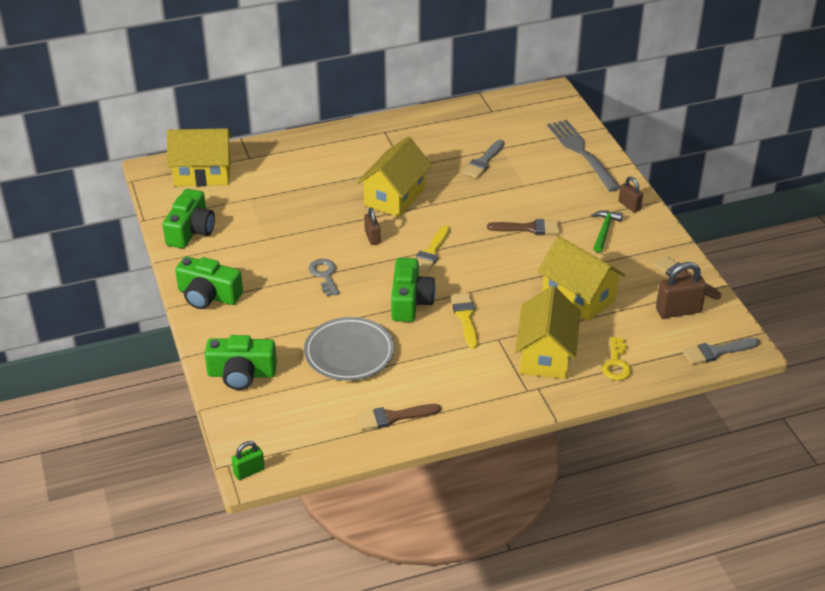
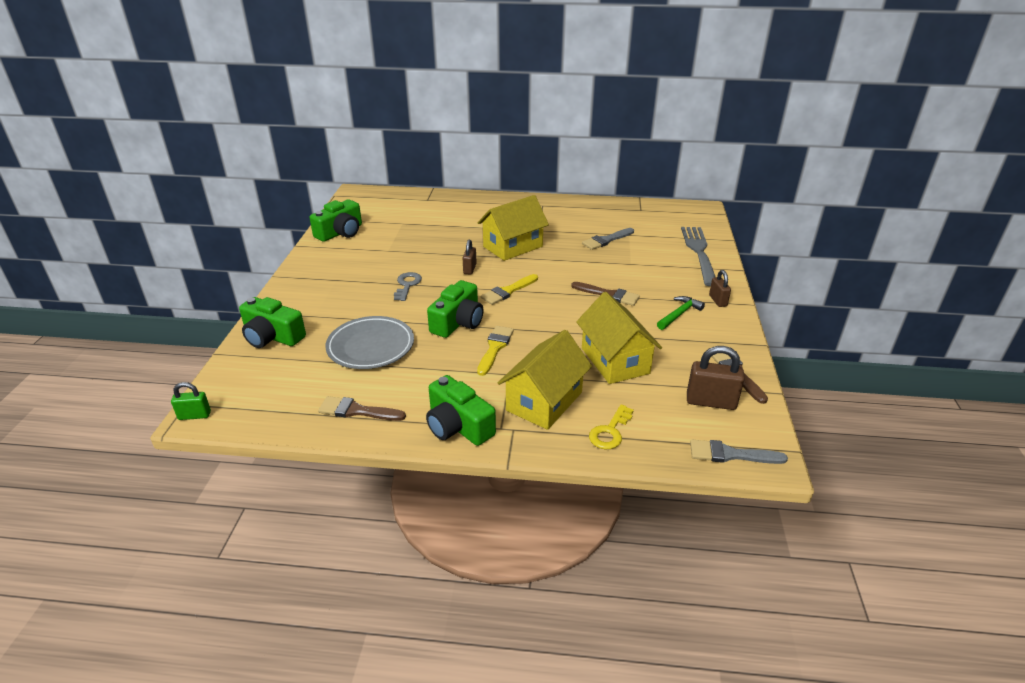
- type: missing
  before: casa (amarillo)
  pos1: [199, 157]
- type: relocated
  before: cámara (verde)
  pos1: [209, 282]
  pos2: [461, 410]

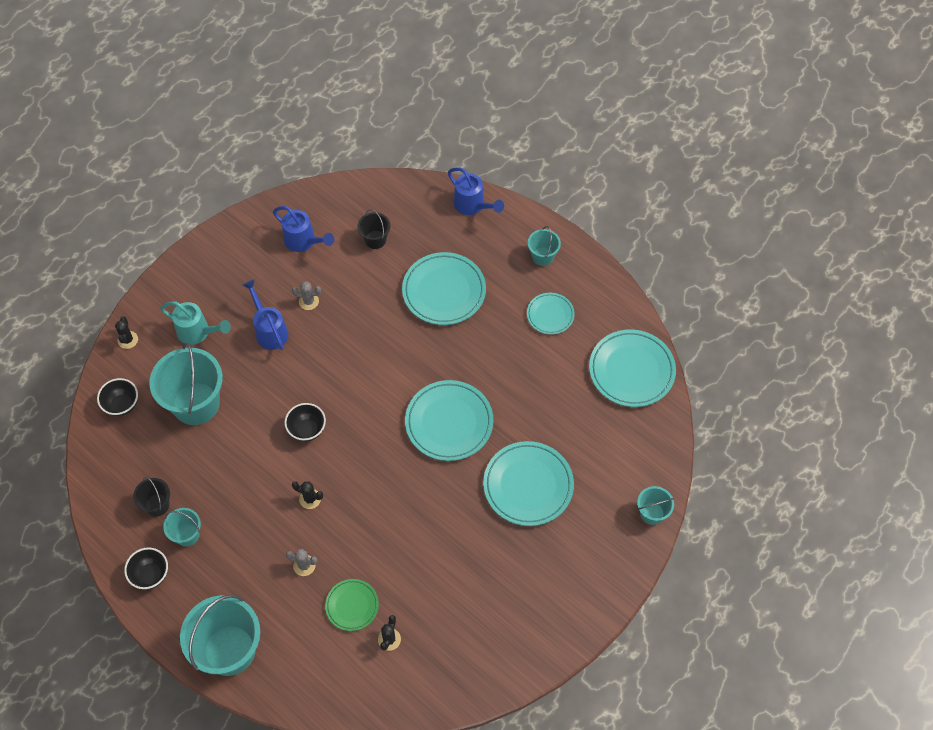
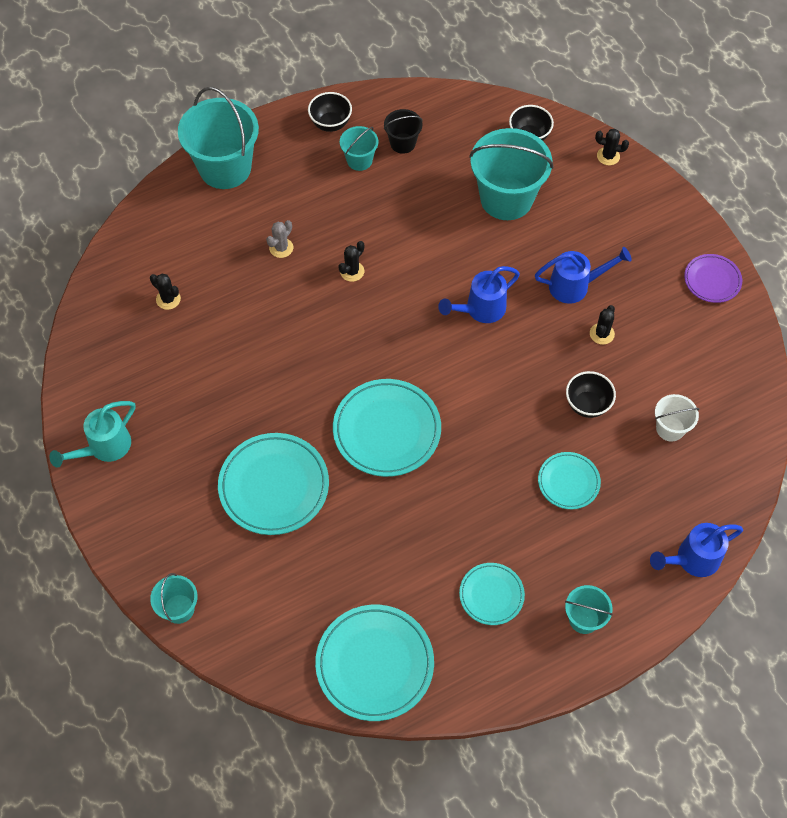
- type: relocated
  before: regadera (turquesa)
  pos1: [195, 323]
  pos2: [92, 434]
- type: relocated
  before: regadera (azul)
  pos1: [303, 229]
  pos2: [479, 294]
- type: relocated
  before: cuenco (negro)
  pos1: [305, 422]
  pos2: [591, 394]
- type: colour
  before: cactus (gris)
  after: cactus (negro)
  pos1: [306, 295]
  pos2: [602, 325]
- type: missing
  before: plato (verde)
  pos1: [352, 605]
- type: colour
  before: balde (negro)
  after: balde (blanco)
  pos1: [374, 229]
  pos2: [677, 418]
- type: size
  before: plato (turquesa)
  pos1: [444, 288]
  pos2: [569, 480]
  scale: 0.57
- type: appeared
  after: plato (morado)
  pos2: [713, 278]

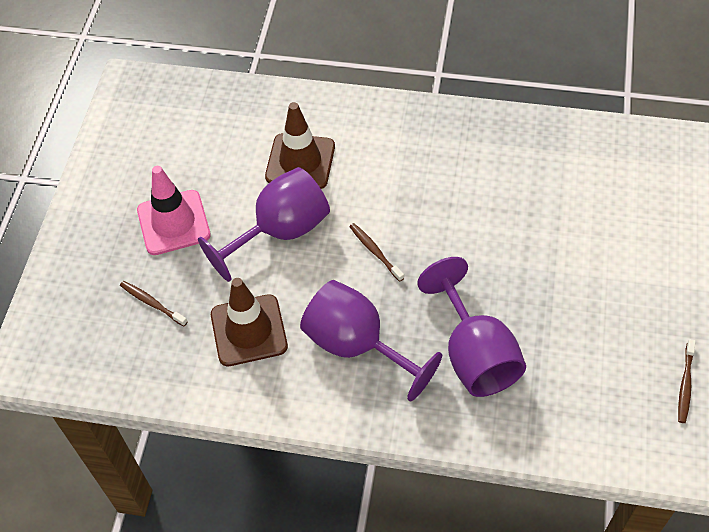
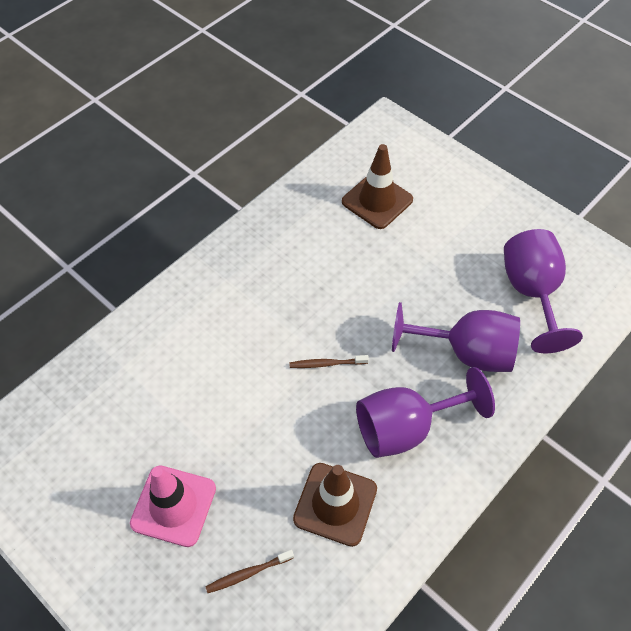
- type: relocated
  before: copa (morado)
  pos1: [264, 224]
  pos2: [543, 291]
- type: relocated
  before: cono de tráfico (marrón)
  pos1: [300, 145]
  pos2: [377, 186]
- type: missing
  before: cepillo de dientes (marrón)
  pos1: [687, 381]

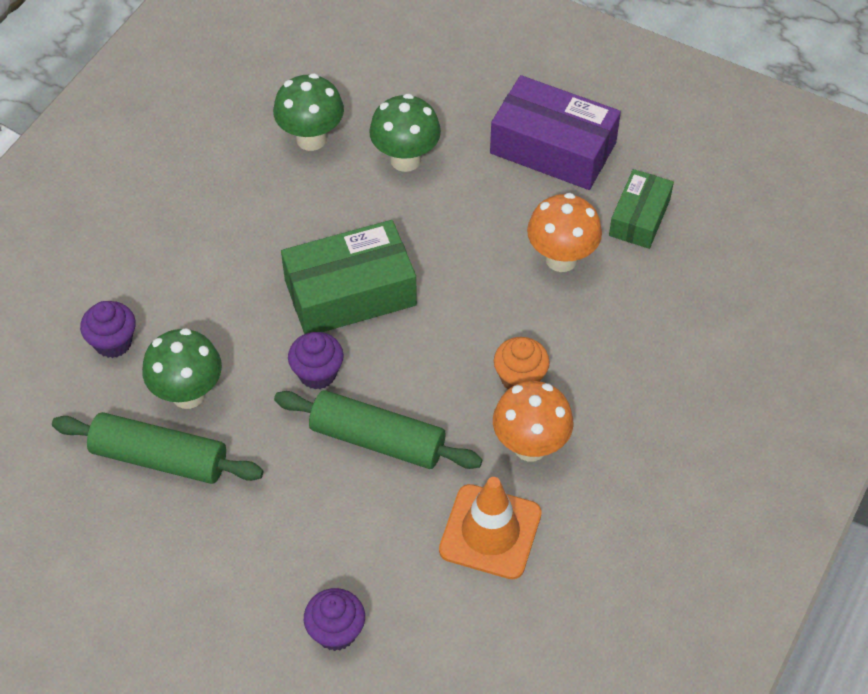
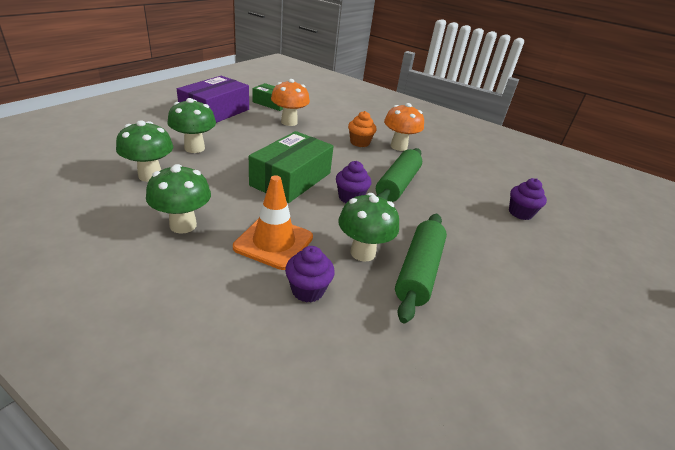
- type: spun
  before: caja (verde)
  pos1: [349, 277]
  pos2: [291, 167]
  turn: 45
- type: relocated
  before: cono de tráfico (naranja)
  pos1: [490, 528]
  pos2: [273, 222]
- type: appeared
  after: seta (verde)
  pos2: [178, 199]

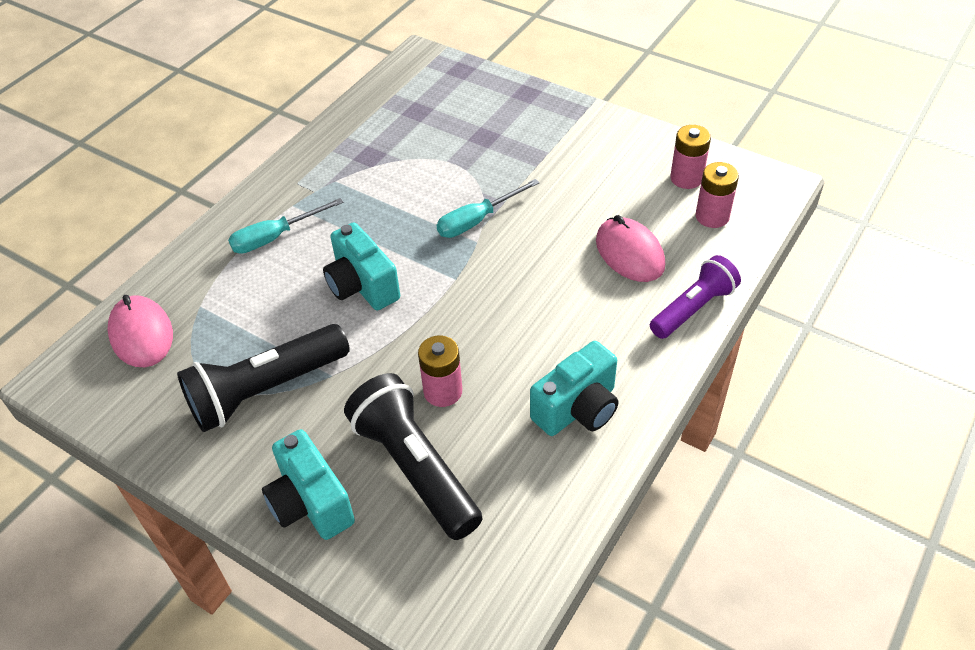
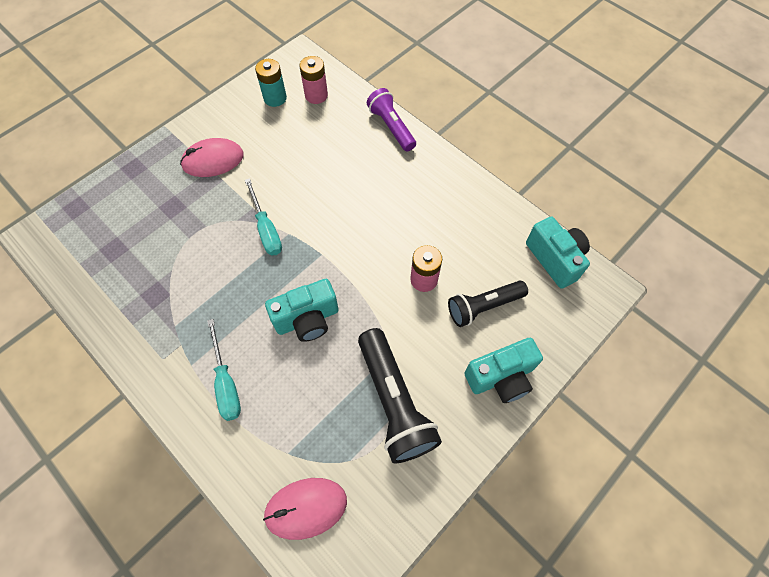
- type: size
  before: lámpara de mano (negro)
  pos1: [413, 456]
  pos2: [488, 303]
  scale: 0.66
- type: relocated
  before: cámara (turquesa)
  pos1: [574, 388]
  pos2: [558, 252]
- type: relocated
  before: ratón (rosa)
  pos1: [630, 248]
  pos2: [212, 157]
- type: colour
  before: pila (rosa)
  after: pila (turquesa)
  pos1: [690, 157]
  pos2: [271, 83]

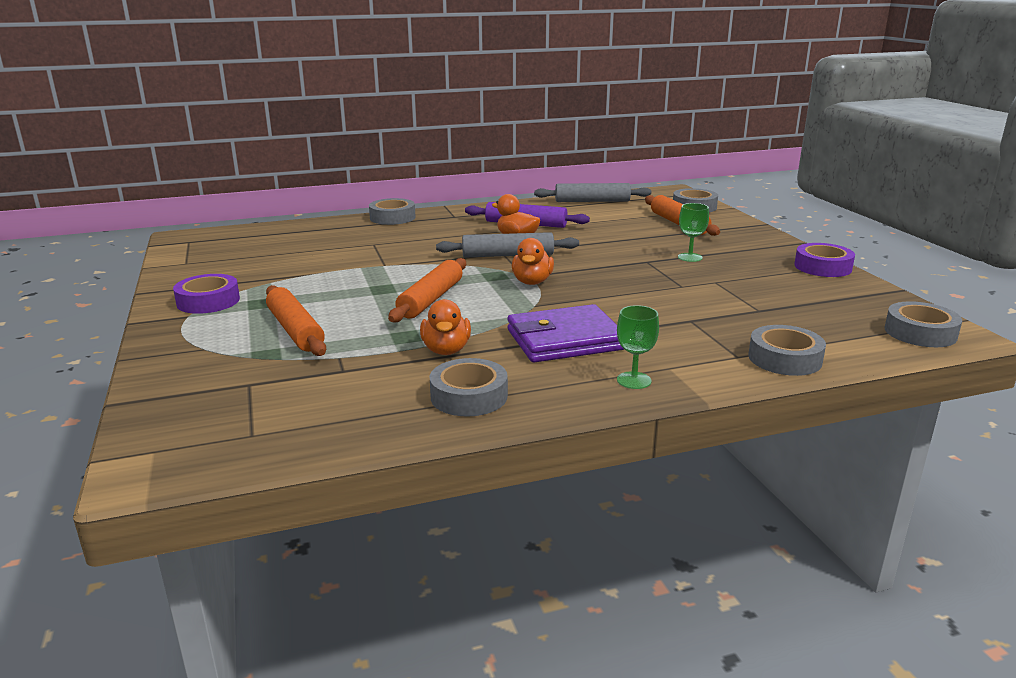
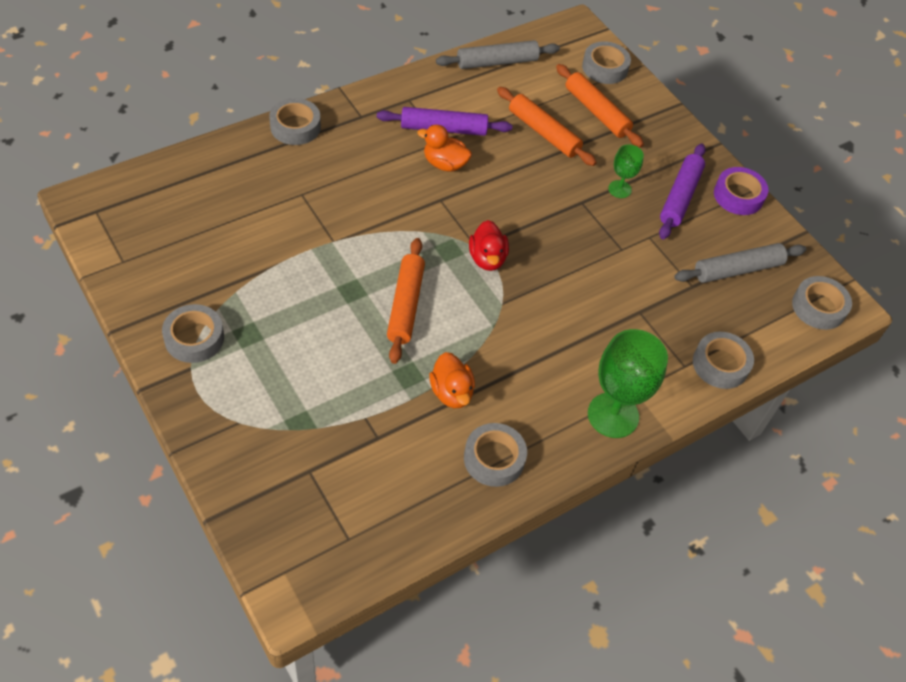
- type: colour
  before: cinta adhesiva (morado)
  after: cinta adhesiva (gris)
  pos1: [206, 294]
  pos2: [193, 333]
- type: relocated
  before: rodillo (naranja)
  pos1: [296, 320]
  pos2: [547, 126]
- type: relocated
  before: rodillo (gris)
  pos1: [507, 244]
  pos2: [740, 263]
- type: missing
  before: cartera (morado)
  pos1: [565, 333]
- type: colour
  before: pato (naranja)
  after: pato (rojo)
  pos1: [533, 261]
  pos2: [489, 245]
- type: size
  before: copa (verde)
  pos1: [638, 347]
  pos2: [628, 383]
  scale: 1.9
- type: appeared
  after: rodillo (morado)
  pos2: [682, 191]

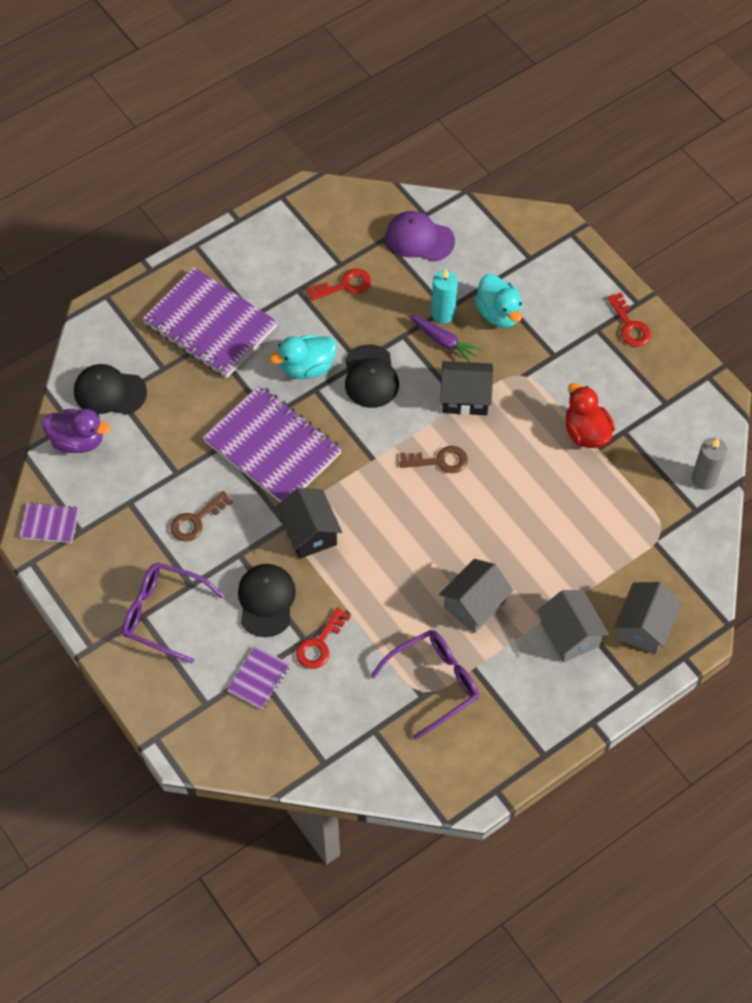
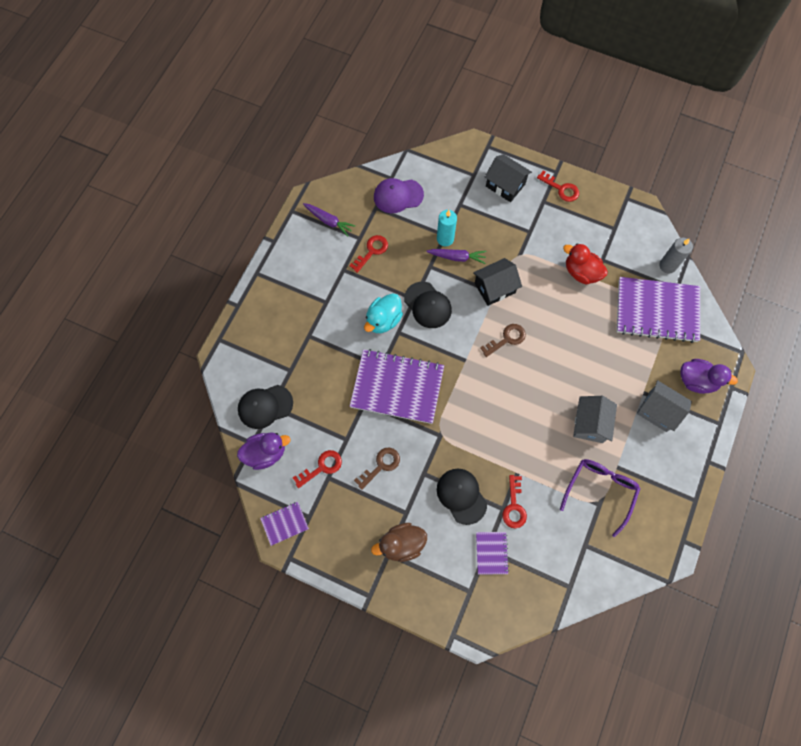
- type: exchanged
  before: gafas (morado)
  after: pato (marrón)
  pos1: [173, 613]
  pos2: [399, 542]
- type: relocated
  before: cuaderno (morado)
  pos1: [210, 322]
  pos2: [658, 310]
- type: spun
  before: llave (marrón)
  pos1: [201, 516]
  pos2: [377, 468]
  turn: -150
- type: relocated
  before: casa (negro)
  pos1: [308, 523]
  pos2: [508, 178]
- type: missing
  before: pato (turquesa)
  pos1: [498, 301]
- type: exchanged
  before: casa (gris)
  after: pato (morado)
  pos1: [648, 618]
  pos2: [709, 376]
- type: appeared
  after: llave (rojo)
  pos2: [317, 469]
- type: appeared
  after: zanahoria (morado)
  pos2: [329, 220]

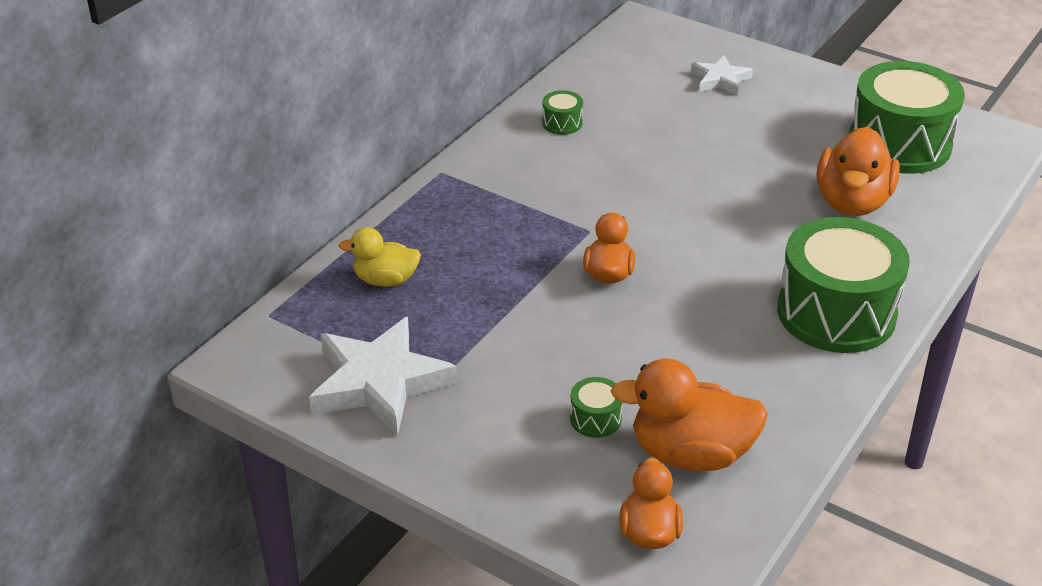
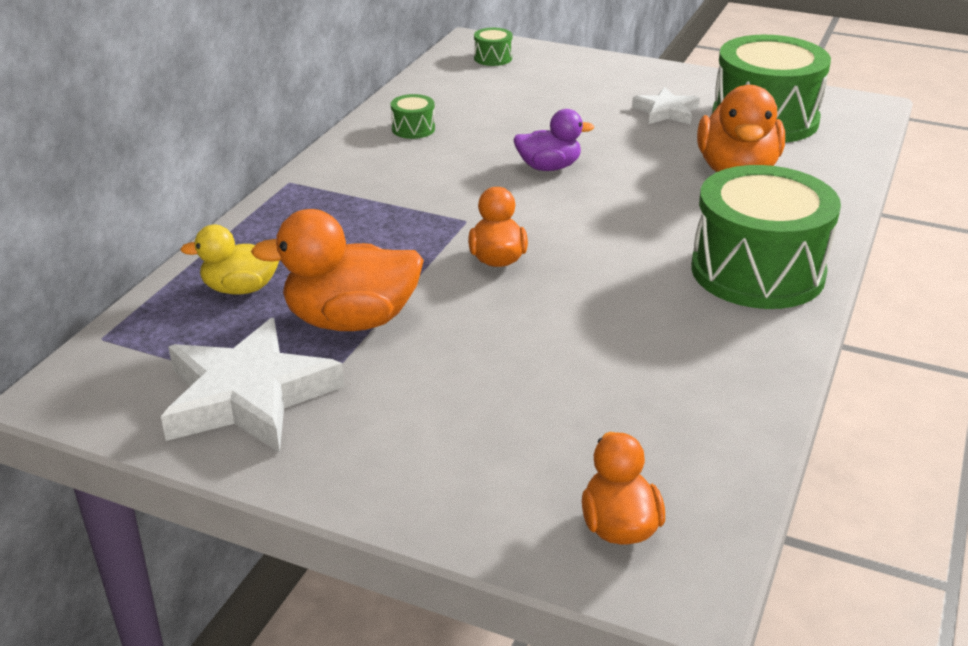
- type: relocated
  before: tambor (verde)
  pos1: [596, 407]
  pos2: [493, 47]
- type: relocated
  before: pato (naranja)
  pos1: [689, 414]
  pos2: [337, 270]
- type: relocated
  before: estrella (blanco)
  pos1: [722, 75]
  pos2: [666, 106]
- type: appeared
  after: pato (morado)
  pos2: [554, 140]

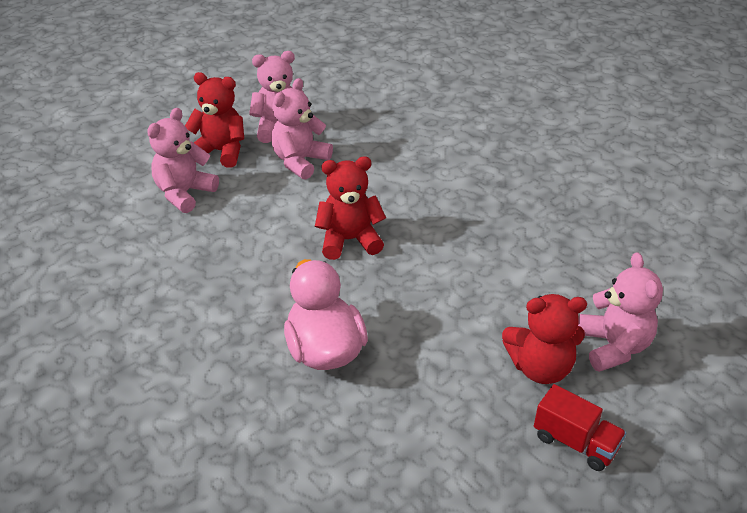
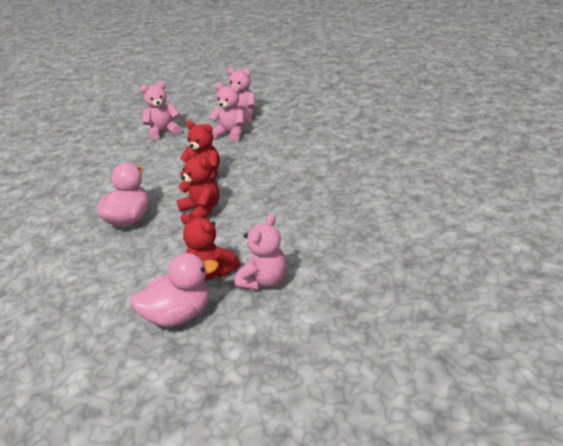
- type: relocated
  before: osito (rojo)
  pos1: [214, 120]
  pos2: [198, 184]
- type: spun
  before: osito (rosa)
  pos1: [302, 129]
  pos2: [226, 112]
  turn: 45
- type: exchanged
  before: camión (rojo)
  after: pato (rosa)
  pos1: [580, 427]
  pos2: [174, 290]

